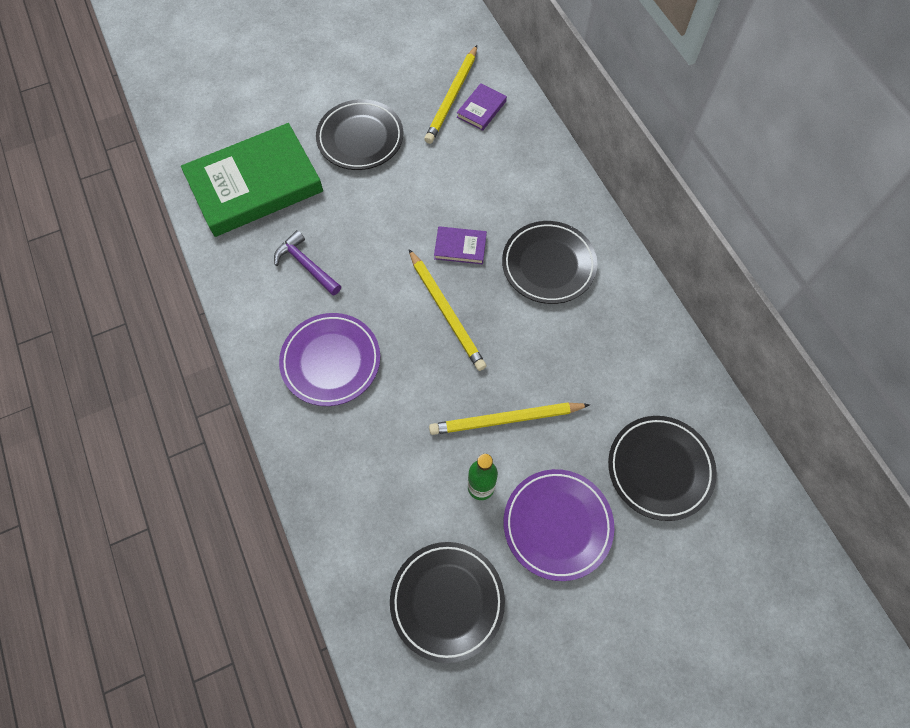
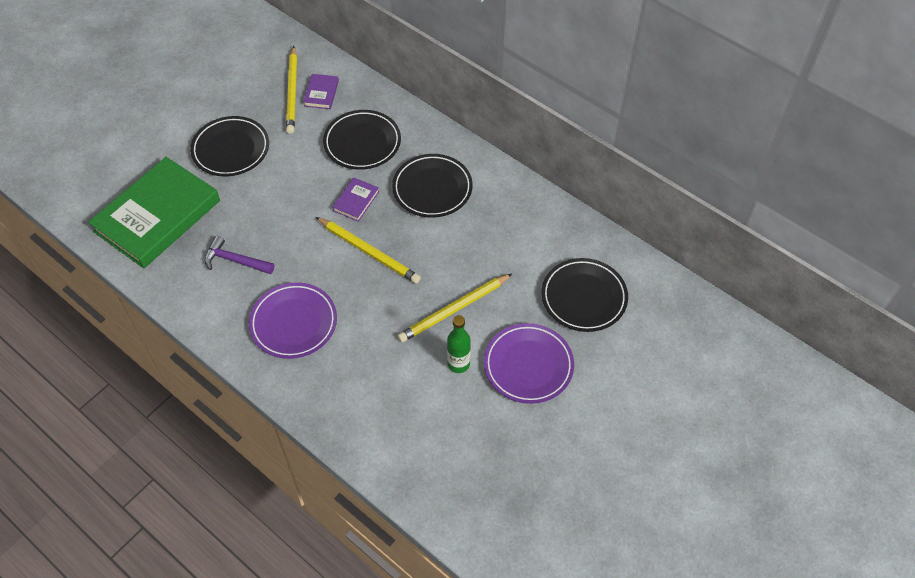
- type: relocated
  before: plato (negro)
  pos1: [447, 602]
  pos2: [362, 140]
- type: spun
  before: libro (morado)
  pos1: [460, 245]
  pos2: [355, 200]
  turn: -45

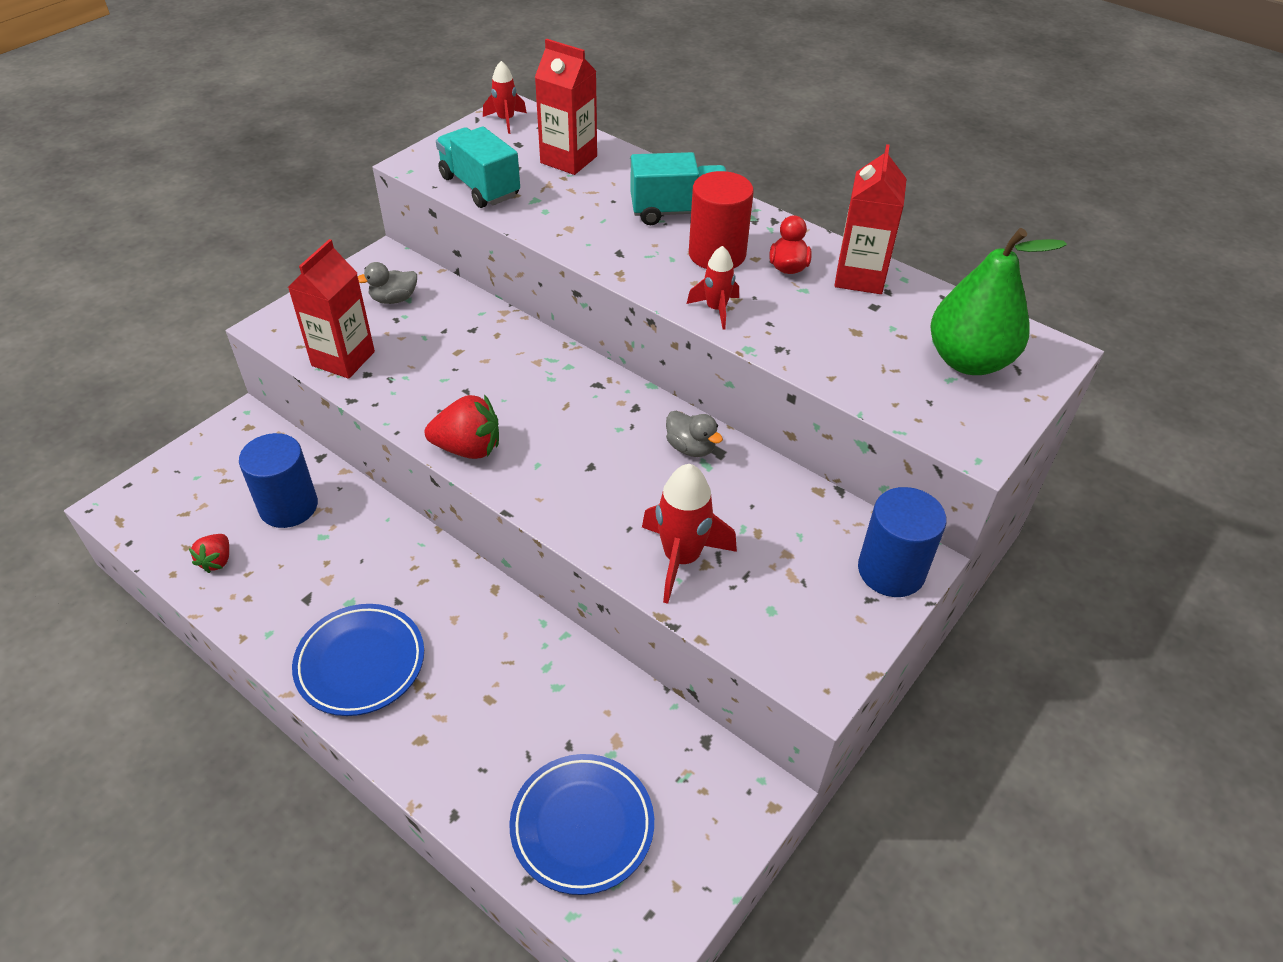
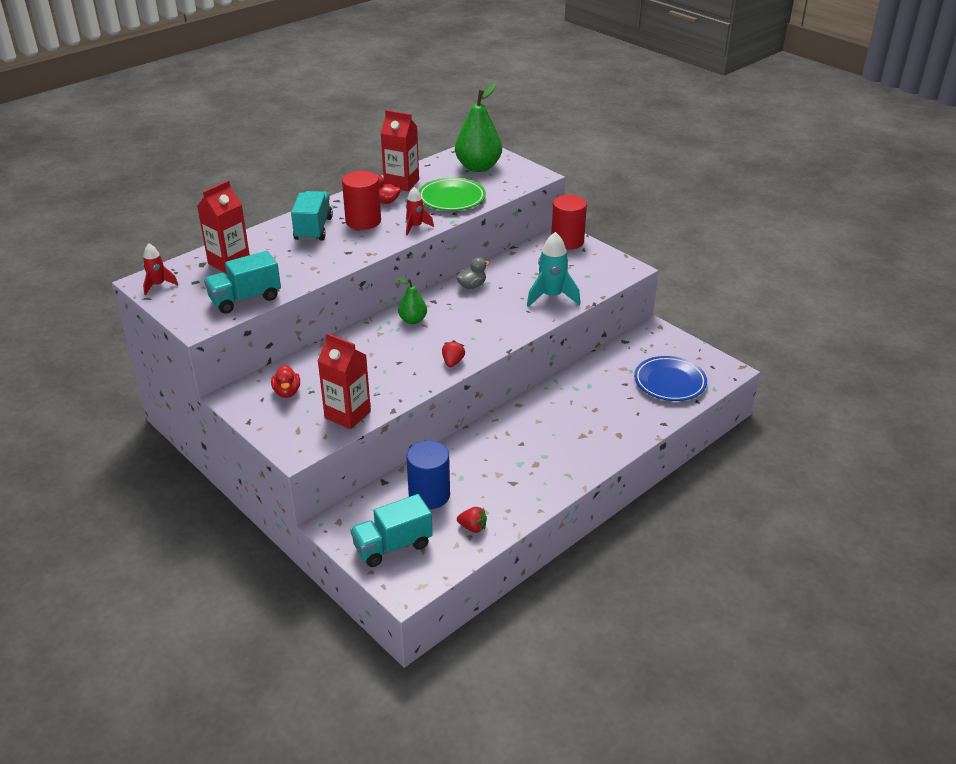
- type: missing
  before: plato (azul)
  pos1: [358, 660]
- type: colour
  before: pato (gris)
  after: pato (rojo)
  pos1: [387, 283]
  pos2: [285, 381]
- type: size
  before: fresa (rojo)
  pos1: [462, 426]
  pos2: [453, 353]
  scale: 0.59
- type: colour
  before: cohete (rojo)
  after: cohete (turquesa)
  pos1: [689, 534]
  pos2: [553, 269]
- type: colour
  before: cilindro (azul)
  after: cilindro (rojo)
  pos1: [902, 542]
  pos2: [569, 222]
- type: appeared
  after: camión (turquesa)
  pos2: [391, 530]
- type: appeared
  after: pera (verde)
  pos2: [411, 300]
- type: appeared
  after: plato (verde)
  pos2: [452, 194]

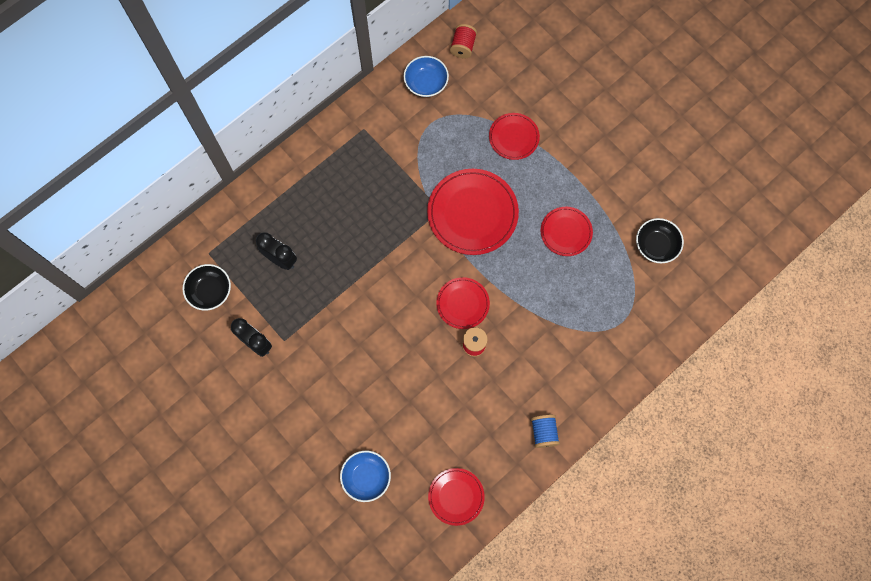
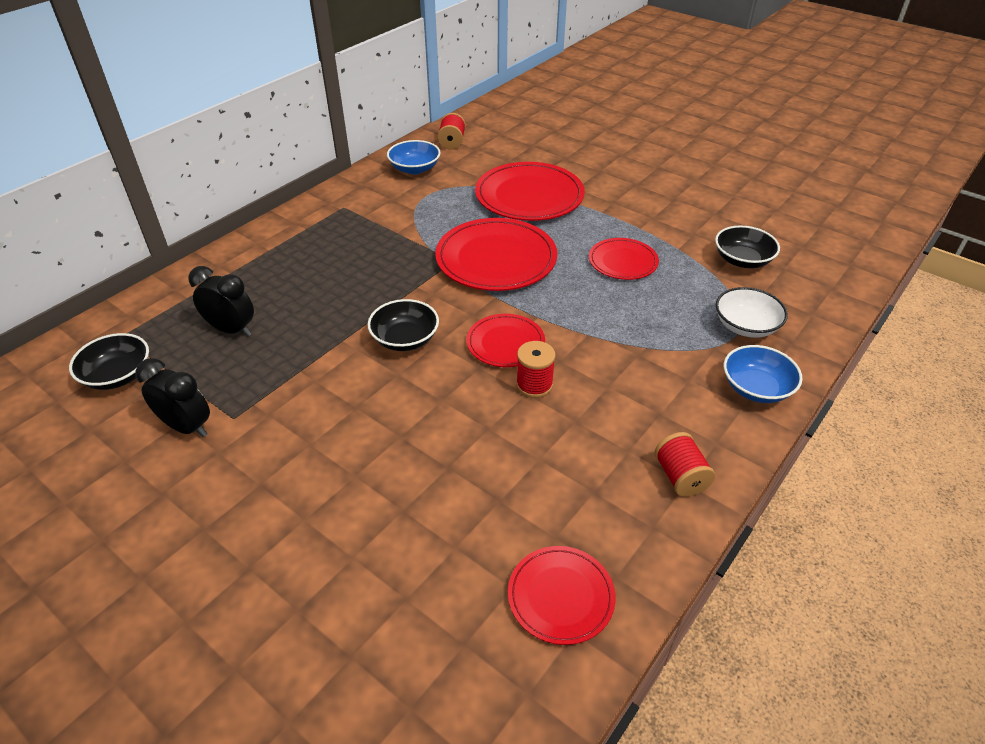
- type: relocated
  before: cuenco (azul)
  pos1: [365, 476]
  pos2: [763, 374]
- type: size
  before: plato (rojo)
  pos1: [514, 136]
  pos2: [530, 191]
  scale: 1.75
- type: colour
  before: carrete (azul)
  after: carrete (rojo)
  pos1: [545, 431]
  pos2: [684, 464]
- type: appeared
  after: cuenco (negro)
  pos2: [403, 325]
- type: appeared
  after: cuenco (blanco)
  pos2: [752, 312]

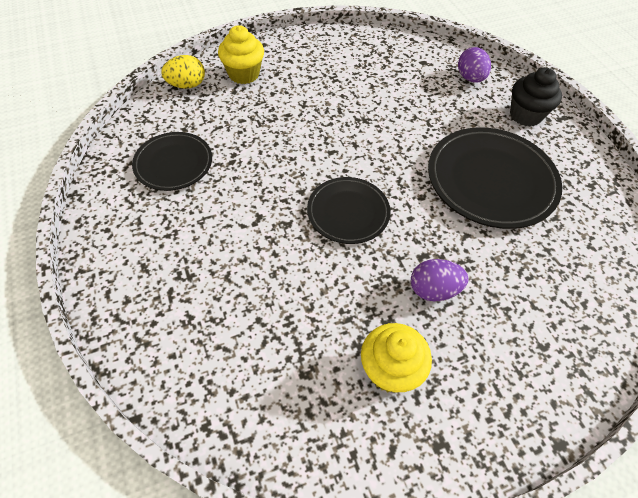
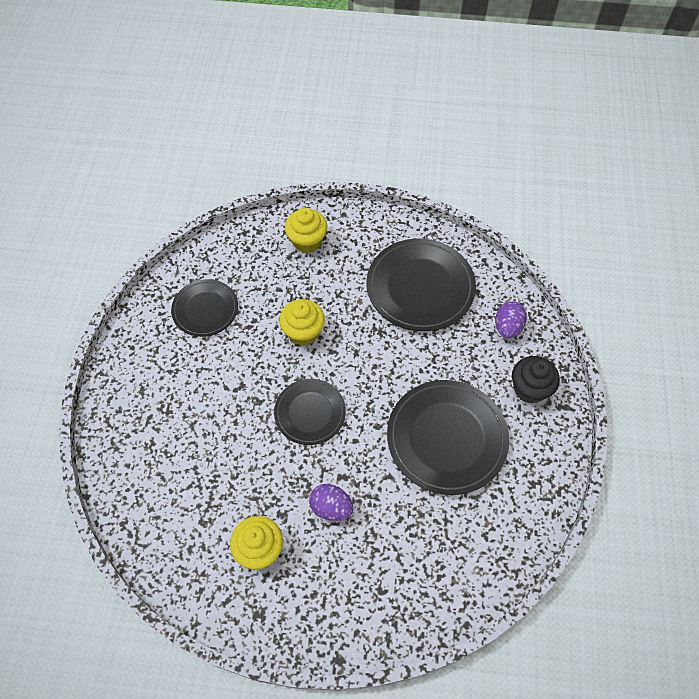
- type: missing
  before: huevo (amarillo)
  pos1: [183, 72]
- type: appeared
  after: magdalena (amarillo)
  pos2: [302, 322]
- type: appeared
  after: plato (negro)
  pos2: [421, 285]

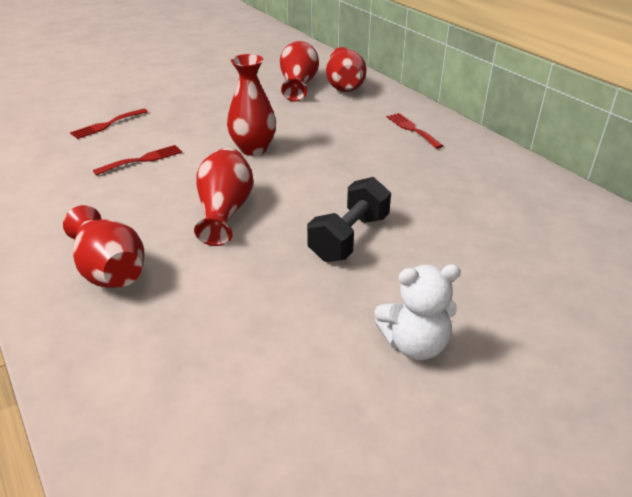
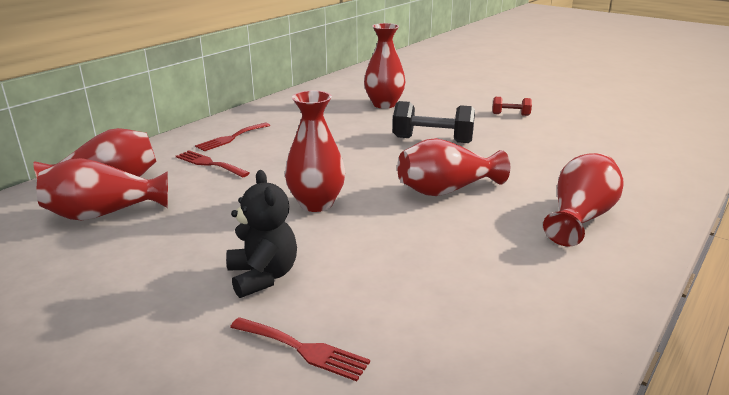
- type: relocated
  before: tenedor (rojo)
  pos1: [137, 160]
  pos2: [213, 163]
- type: exchanged
  before: osito (blanco)
  after: mancuerna (rojo)
  pos1: [417, 312]
  pos2: [512, 106]
- type: appeared
  after: osito (negro)
  pos2: [261, 234]
- type: appeared
  after: florero (rojo)
  pos2: [384, 66]

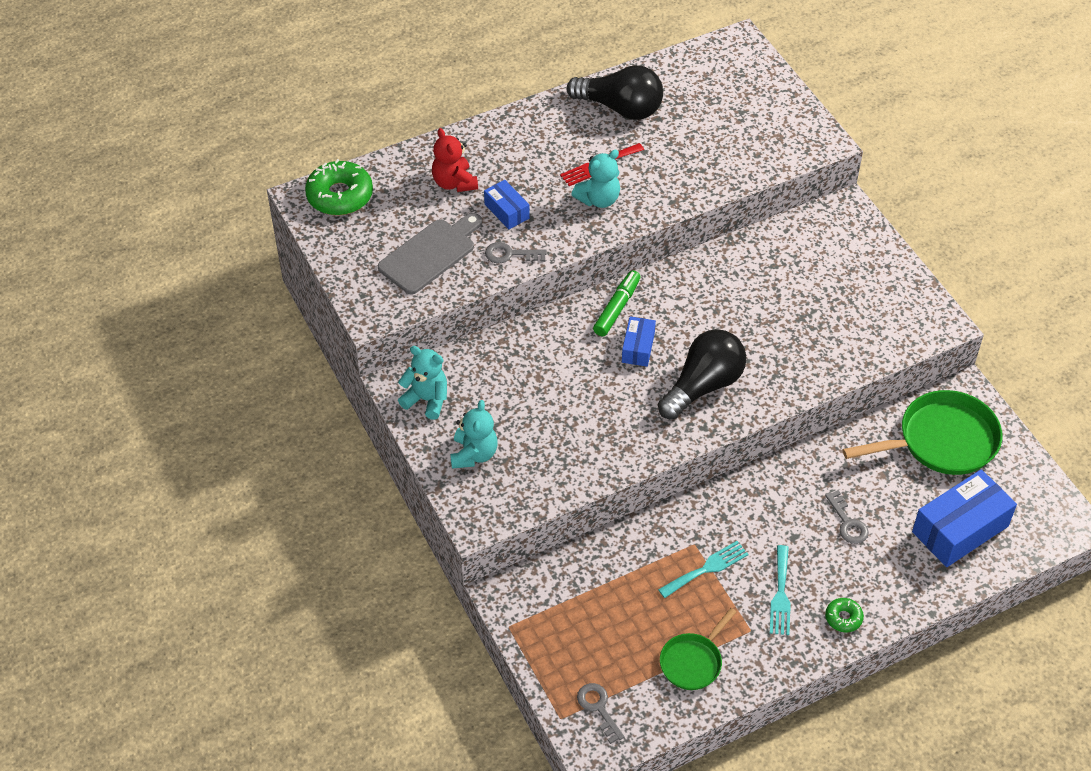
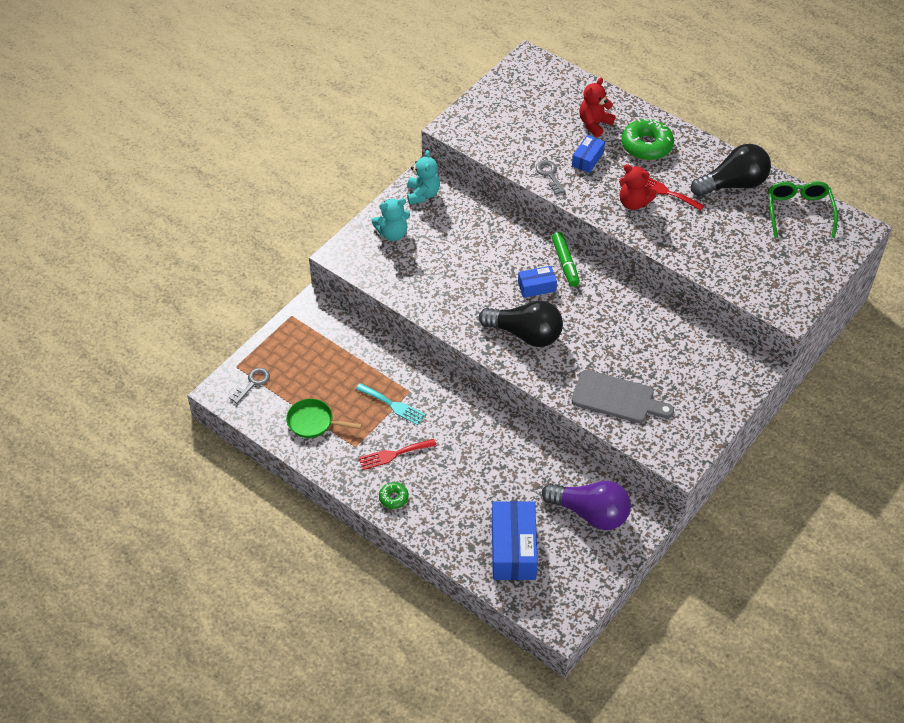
- type: relocated
  before: rosquilla (verde)
  pos1: [339, 187]
  pos2: [648, 139]
- type: relocated
  before: tabla de cortar (gris)
  pos1: [430, 253]
  pos2: [622, 396]
- type: spun
  before: bombilla (negro)
  pos1: [615, 92]
  pos2: [731, 170]
  turn: -105
- type: colour
  before: osito (turquesa)
  after: osito (rojo)
  pos1: [595, 179]
  pos2: [638, 187]
- type: spun
  before: rotulador (verde)
  pos1: [617, 303]
  pos2: [566, 259]
  turn: 75
- type: colour
  before: tenedor (turquesa)
  after: tenedor (rojo)
  pos1: [780, 590]
  pos2: [397, 454]
- type: missing
  before: llave (gris)
  pos1: [847, 517]
- type: exchanged
  before: sartén (verde)
  after: bombilla (morado)
  pos1: [922, 432]
  pos2: [586, 505]
- type: spun
  before: caja (azul)
  pos1: [964, 518]
  pos2: [515, 540]
  turn: 60
- type: appeared
  after: gafas (verde)
  pos2: [803, 209]

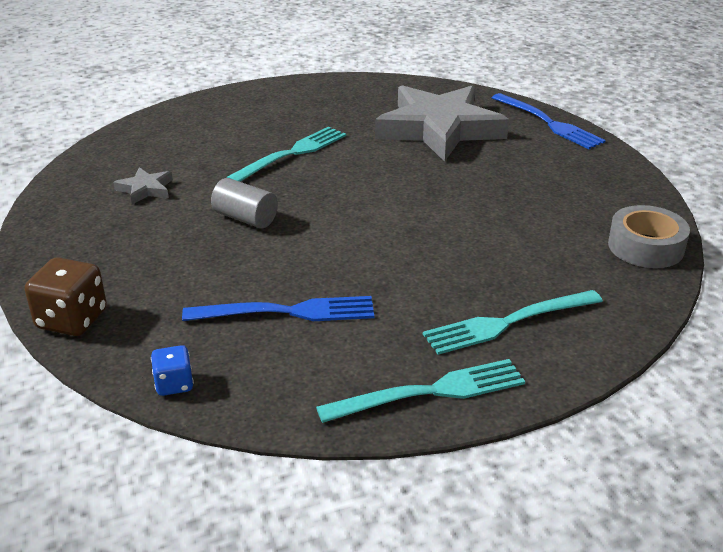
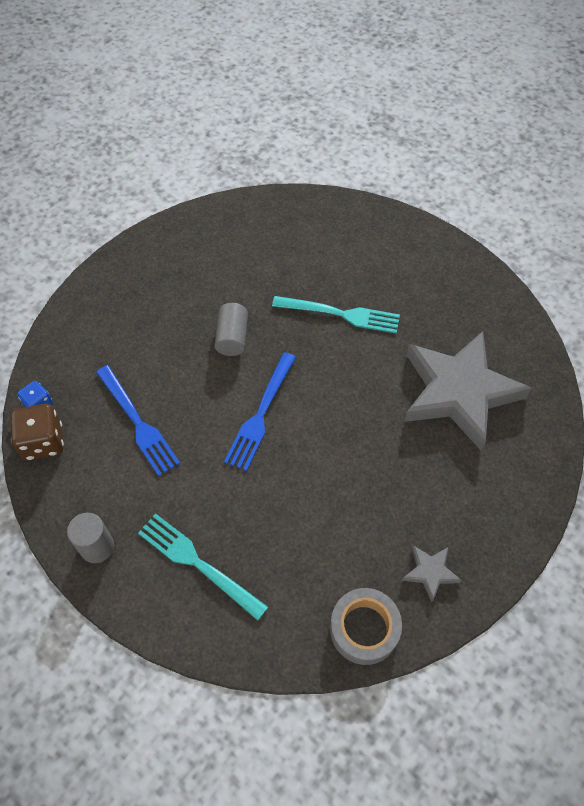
- type: relocated
  before: dado (marrón)
  pos1: [66, 296]
  pos2: [37, 432]
- type: relocated
  before: estrella (gris)
  pos1: [143, 186]
  pos2: [432, 573]
- type: exchanged
  before: tenedor (turquesa)
  after: cilindro (gris)
  pos1: [420, 391]
  pos2: [90, 538]
- type: relocated
  before: tenedor (azul)
  pos1: [549, 121]
  pos2: [260, 411]

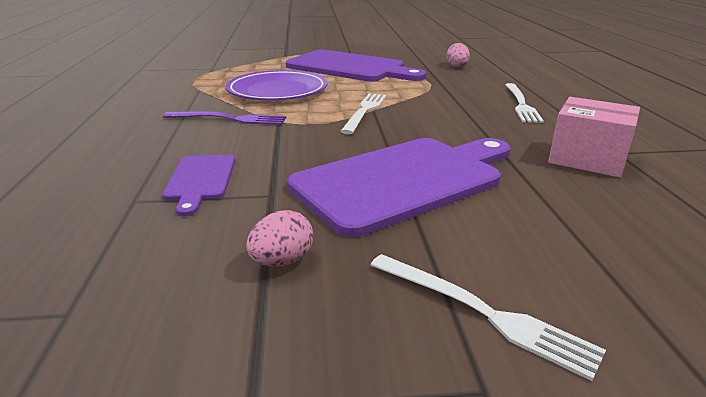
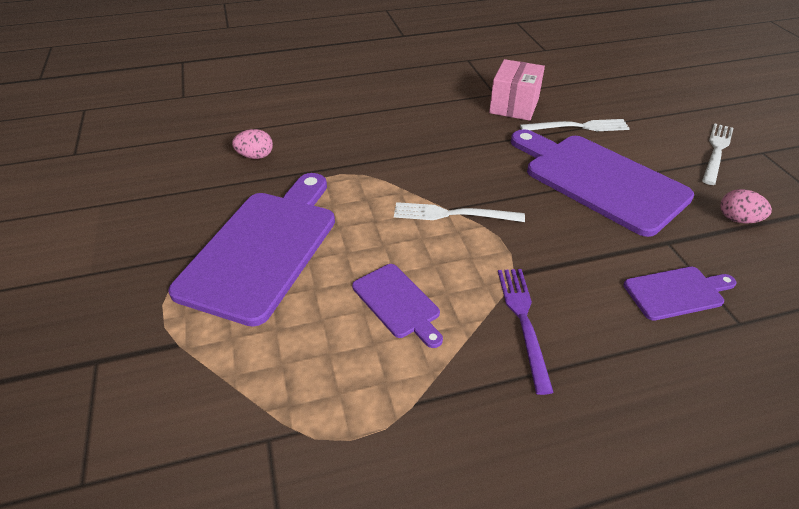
- type: exchanged
  before: plato (morado)
  after: tabla de cortar (morado)
  pos1: [276, 85]
  pos2: [397, 306]
- type: relocated
  before: tenedor (blanco)
  pos1: [524, 103]
  pos2: [575, 125]

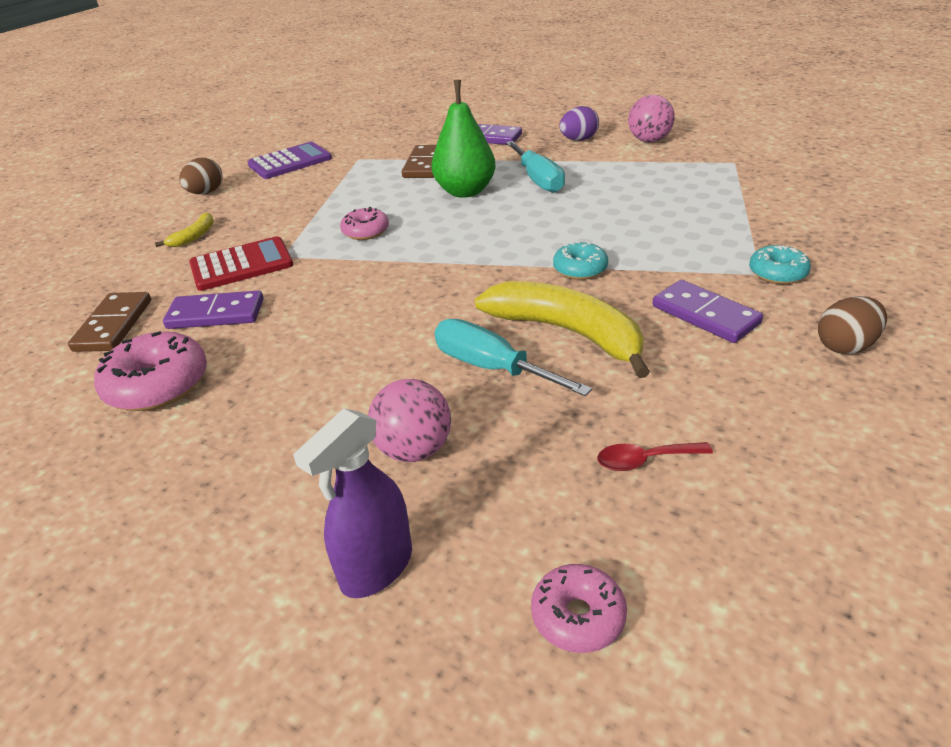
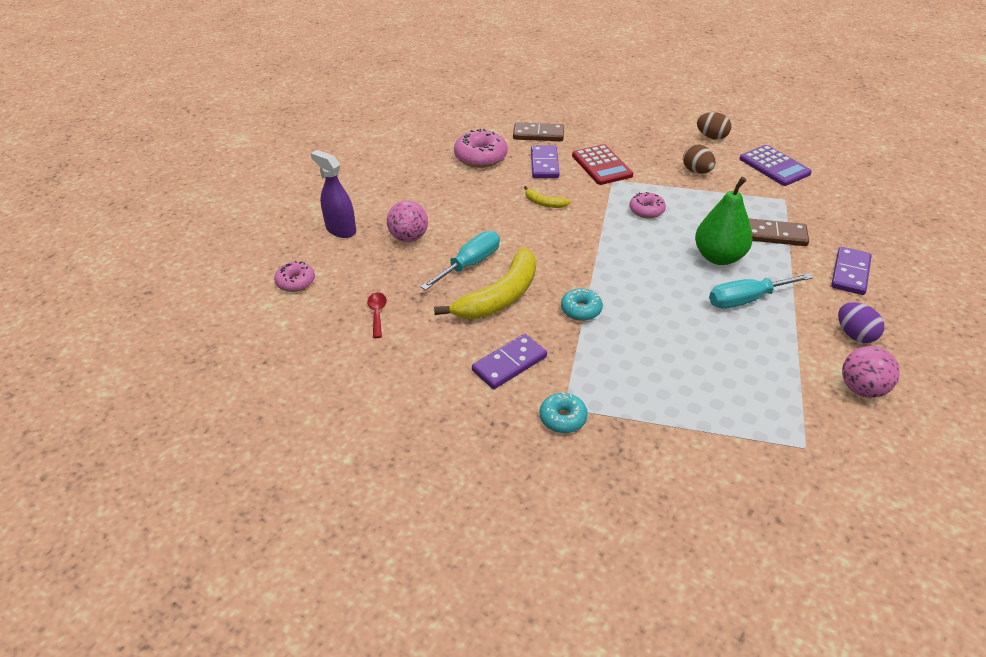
- type: relocated
  before: plátano (amarillo)
  pos1: [184, 229]
  pos2: [547, 197]
- type: relocated
  before: huevo (marrón)
  pos1: [852, 325]
  pos2: [699, 159]

